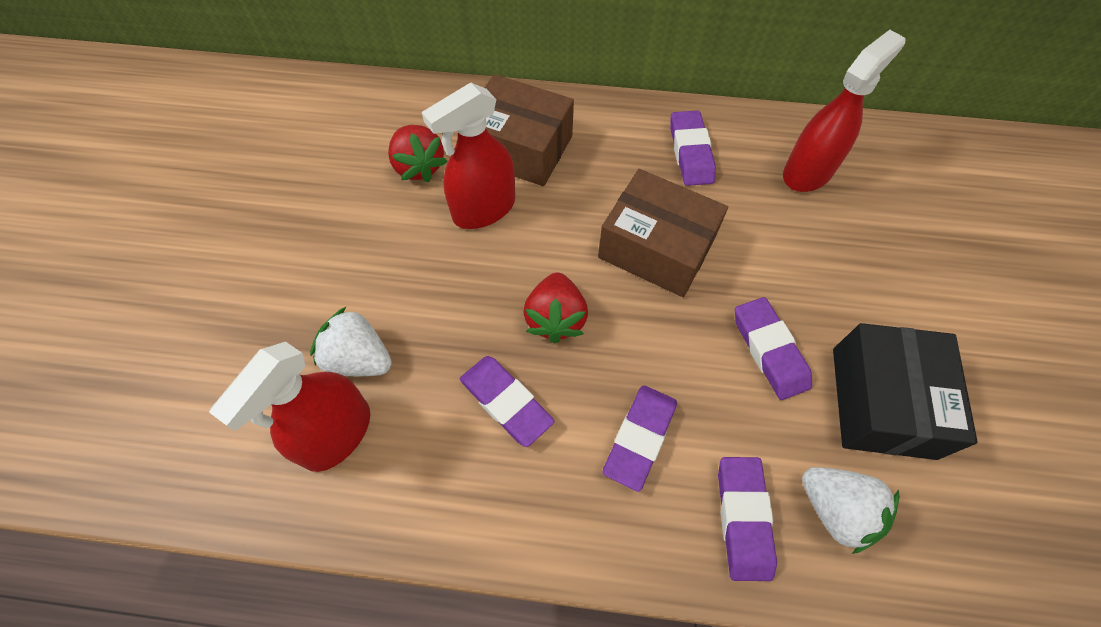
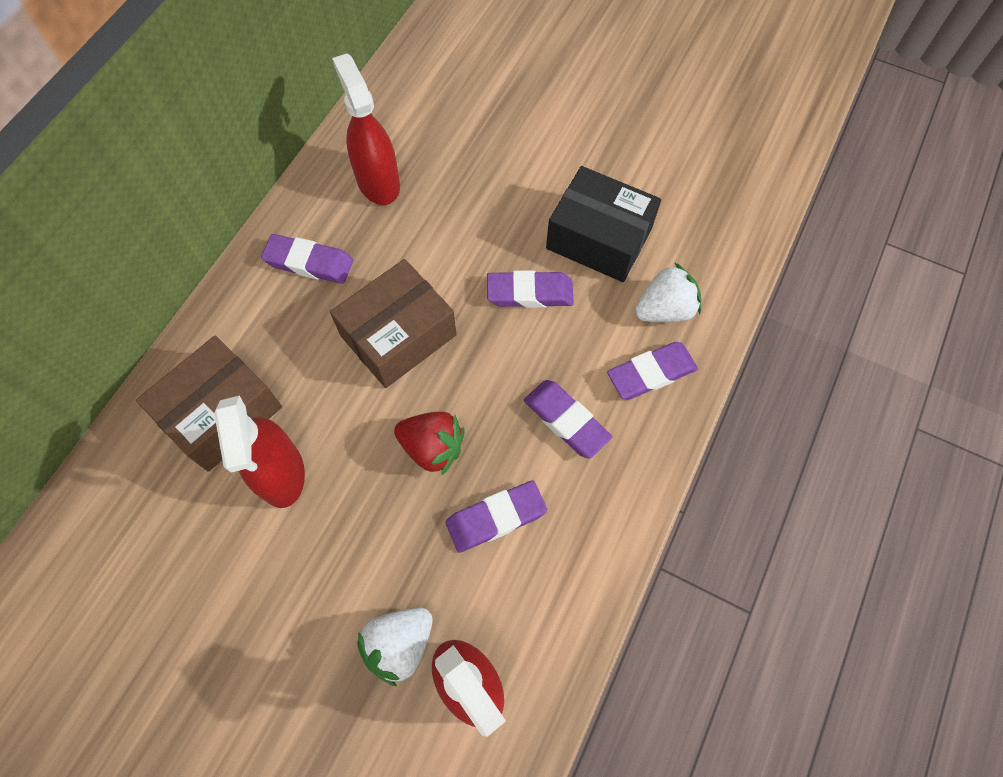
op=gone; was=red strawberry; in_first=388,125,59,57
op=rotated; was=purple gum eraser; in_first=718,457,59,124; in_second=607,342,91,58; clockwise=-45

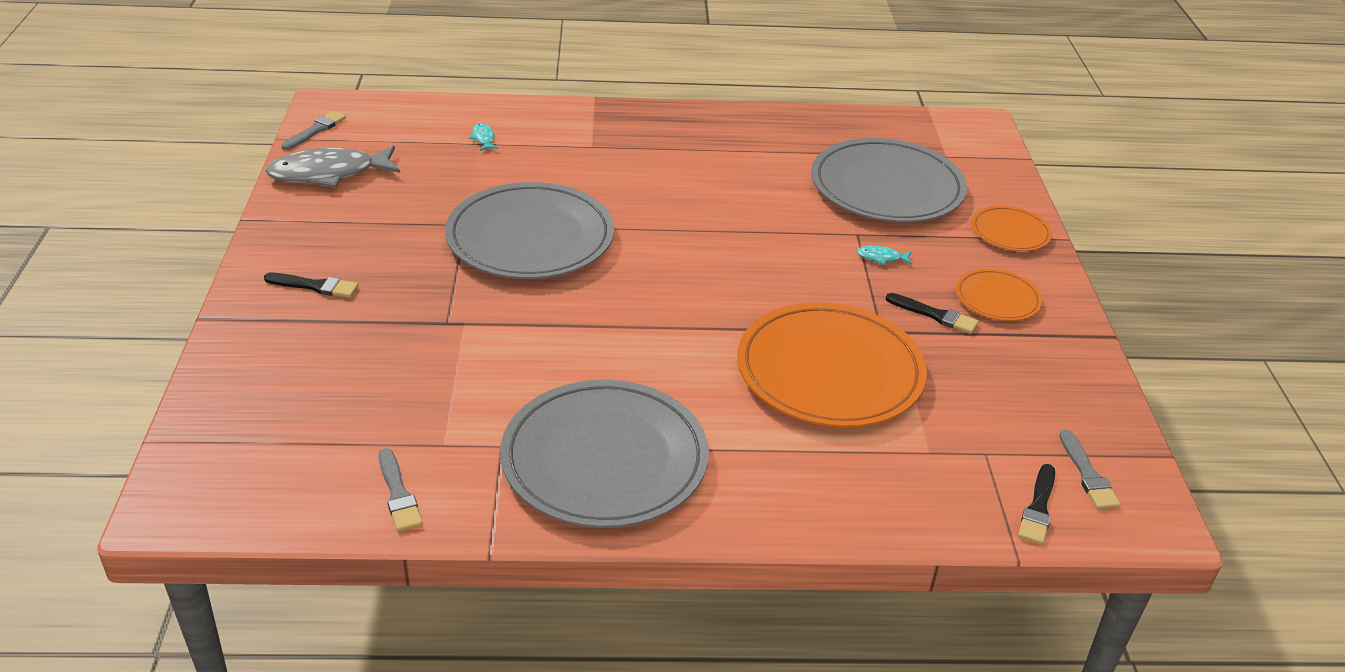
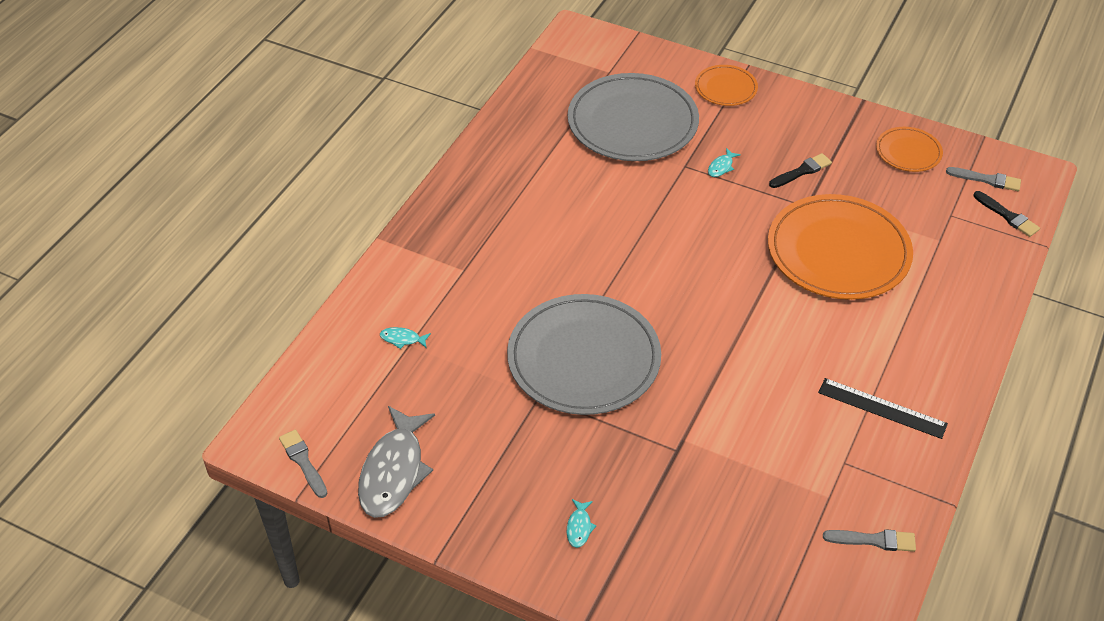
op=swapped; was=ebony paint brush; now=aqua toy fish; in_first=264,273,94,25; in_second=567,499,29,49
op=swapped; was=gray flat dish; now=ebony measuring stick; in_first=500,380,209,148; in_second=818,378,130,61
op=shifted; was=orange-coloured flat dish; in_first=956,268,86,53; in_second=876,127,67,45

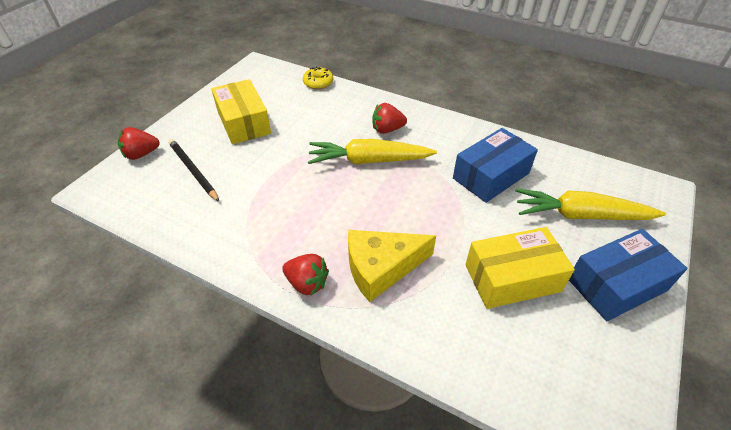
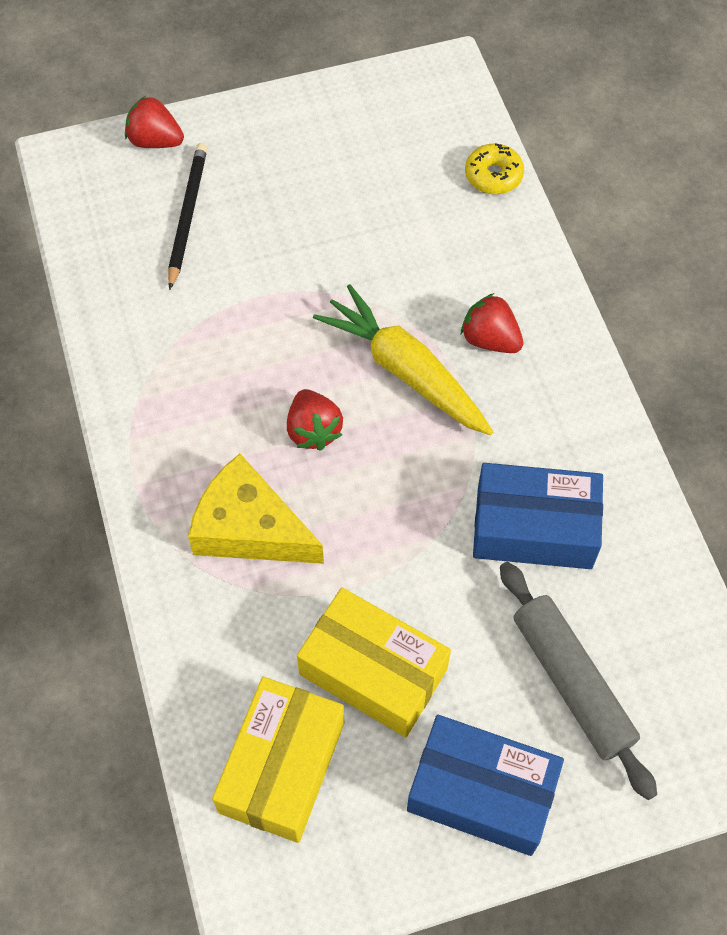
op=shifted; was=yellow package; in_first=211,79,60,65; in_second=212,677,132,166
op=shifted; was=red strawberry; in_first=282,254,47,41; in_second=287,389,56,62
op=swapped; was=yellow toy carrot; now=gray rolling pin; in_first=515,189,151,31; in_second=500,562,157,238

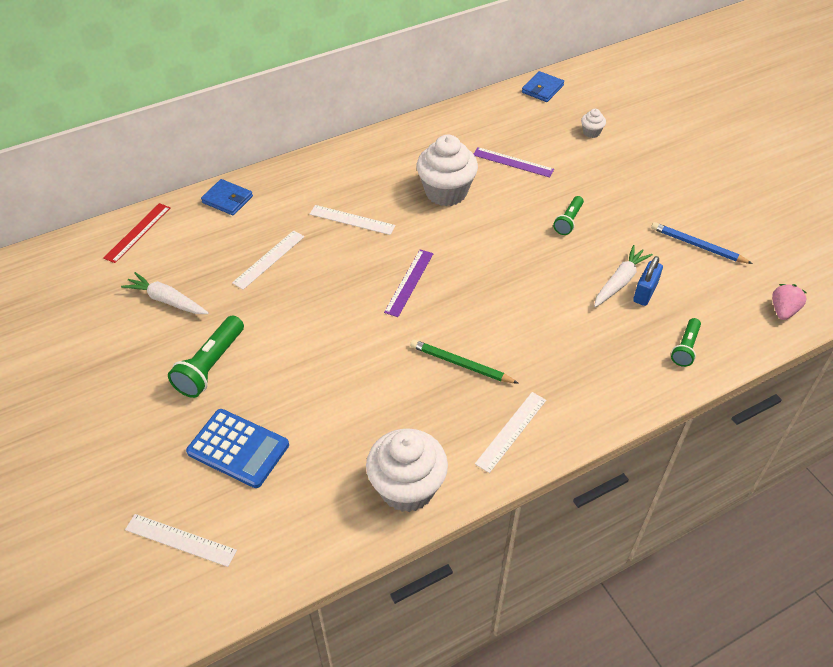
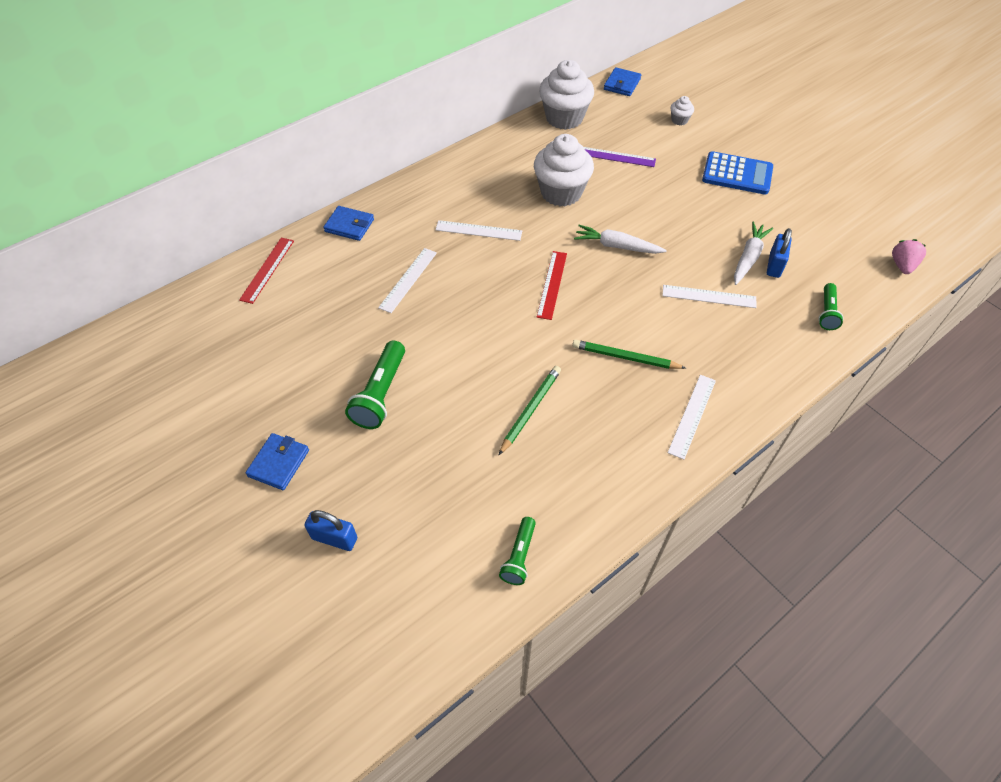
op=shifted; was=white toy carrot; in_first=121,272,88,42; in_second=574,225,93,29
op=shifted; was=white measuring stick; in_first=125,514,112,53; in_second=662,285,95,23
op=shifted; was=blue adding machine; in_first=186,409,103,79; in_second=702,151,71,44
op=shifted; was=white muffin; in_first=366,428,82,84; in_second=539,60,55,70
op=repainted; was=purple measuring stick; now=red measuring stick; in_first=384,249,49,68; in_second=537,251,30,69
op=shifted; was=green flashlight; in_first=553,196,31,39; in_second=499,517,37,68
op=gone; was=blue wooden pencil; in_first=651,222,102,42
op=new; now=blue billfold; in_second=245,433,64,57
op=new; now=blue lock; in_second=304,510,53,41
op=new; now=green wooden pencil; in_second=499,366,62,89

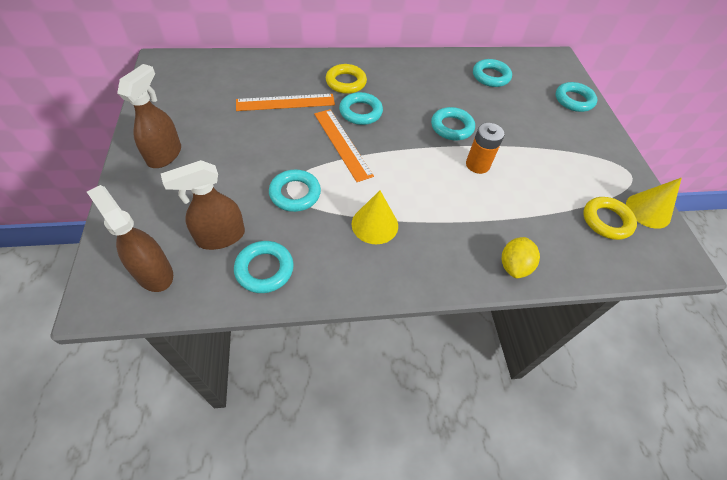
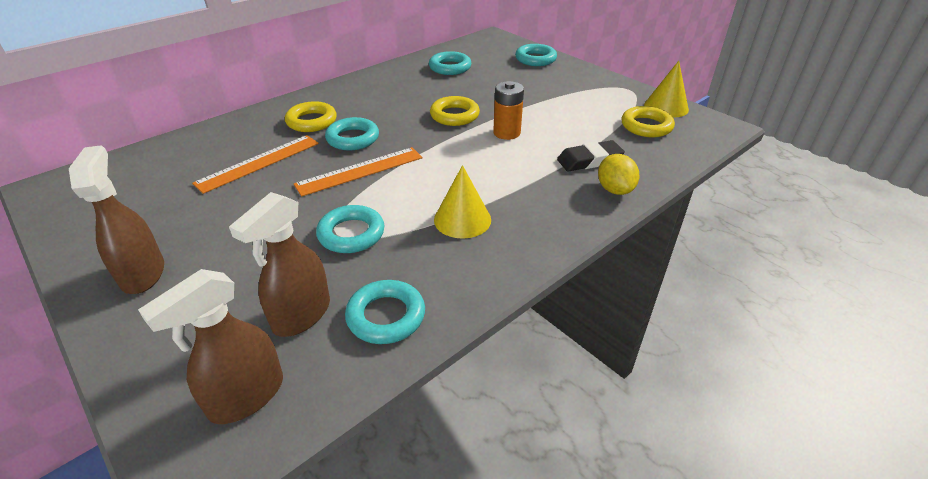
op=rotated; was=dark brown sprayer; in_first=87,185,86,107; in_second=138,269,145,155; clockwise=-60
op=rotated; was=orange-coloured measuring stick; in_first=314,109,60,73; in_second=294,147,129,50; clockwise=-60
op=repainted; was=aqua hoop; now=yellow hoop; in_first=431,107,44,33; in_second=430,96,50,30
op=new; now=ebony gum eraser; in_second=557,140,68,32

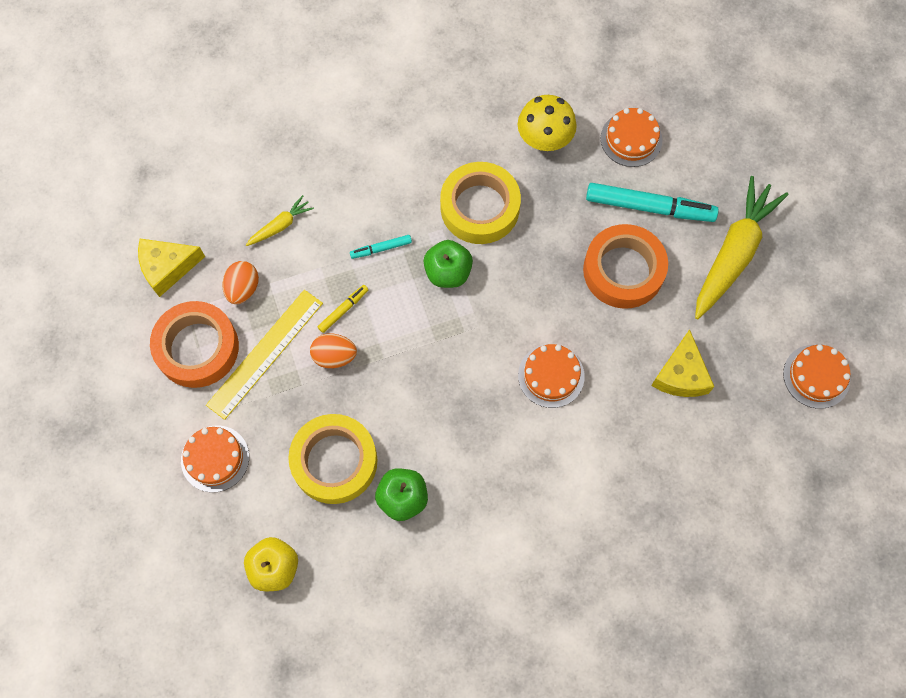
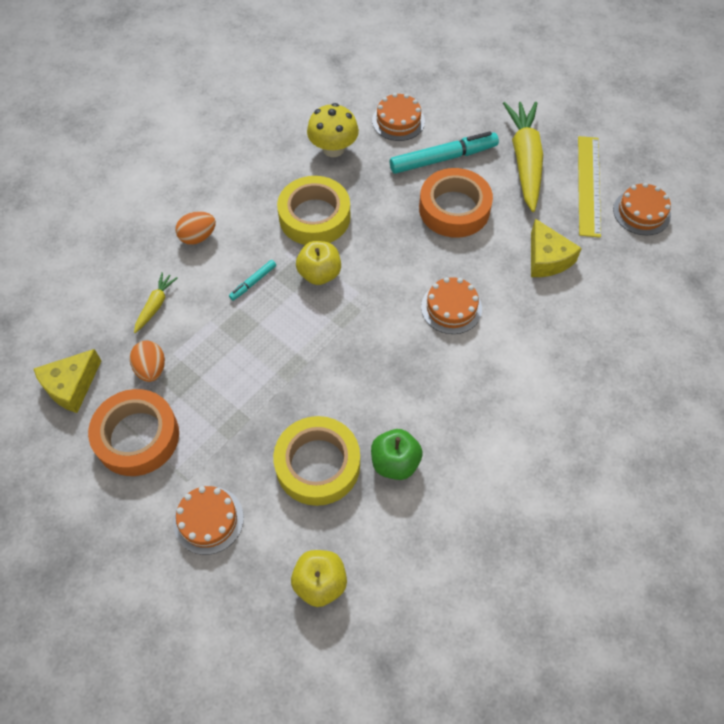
op=shifted; was=yellow measuring stick; in_first=206,290,117,130; in_second=578,136,23,102
op=shifted; was=orange-coloured egg shape; in_first=310,334,47,34; in_second=176,211,40,34
op=gone; was=yellow marker pen; in_first=318,285,50,48
op=repainted; was=green apple fruit; now=yellow apple fruit; in_first=423,240,50,48; in_second=296,241,45,44

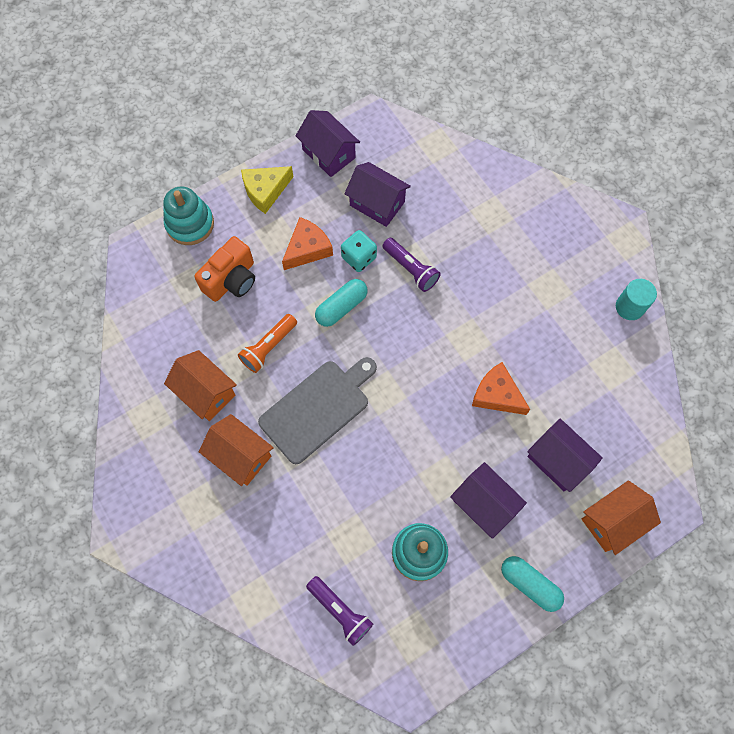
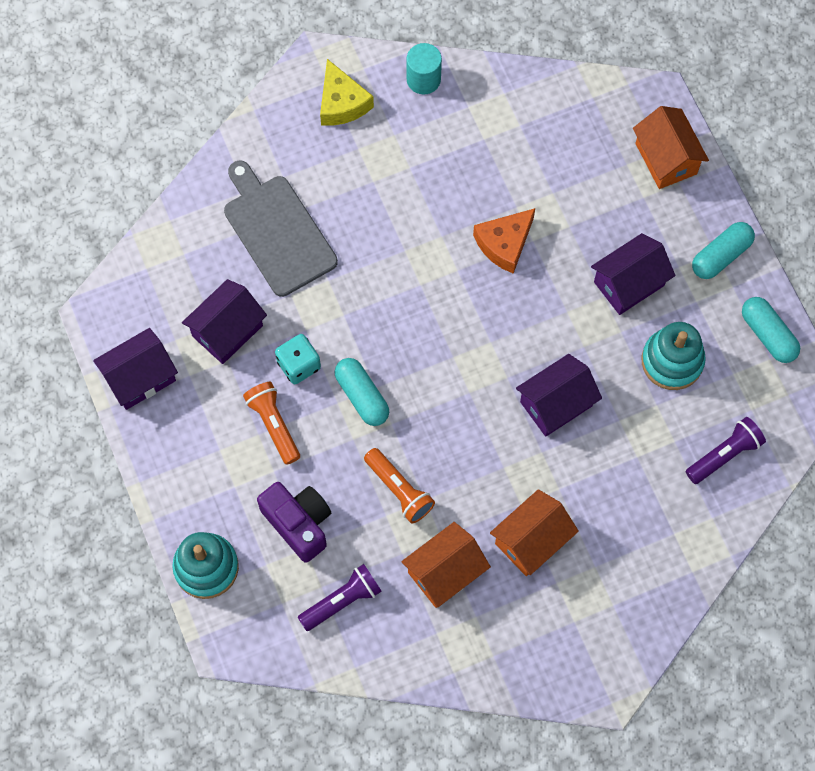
op=repainted; was=orange-coloured photo camera; now=purple photo camera; in_first=194,236,61,66; in_second=257,482,74,81
op=shifted; was=yellow piece of cheese; in_first=241,166,53,48; in_second=320,59,54,67
op=shifted; was=gray cutting board; in_first=258,357,119,107; in_second=224,161,114,136
op=swapped; was=orange-coloured piece of cheese; now=orange-coloured flashlight; in_first=282,217,51,53; in_second=243,382,57,83
op=shifted; was=purple flashlight; in_first=382,238,59,54; in_second=298,564,84,67
op=shifted; was=purple toy house; in_first=527,419,76,73; in_second=516,354,86,83
op=new; now=aqua pill; in_second=742,297,58,66

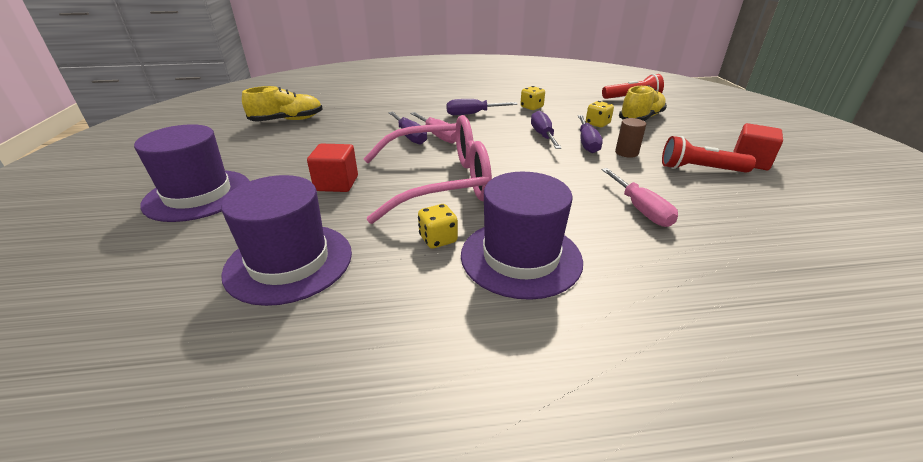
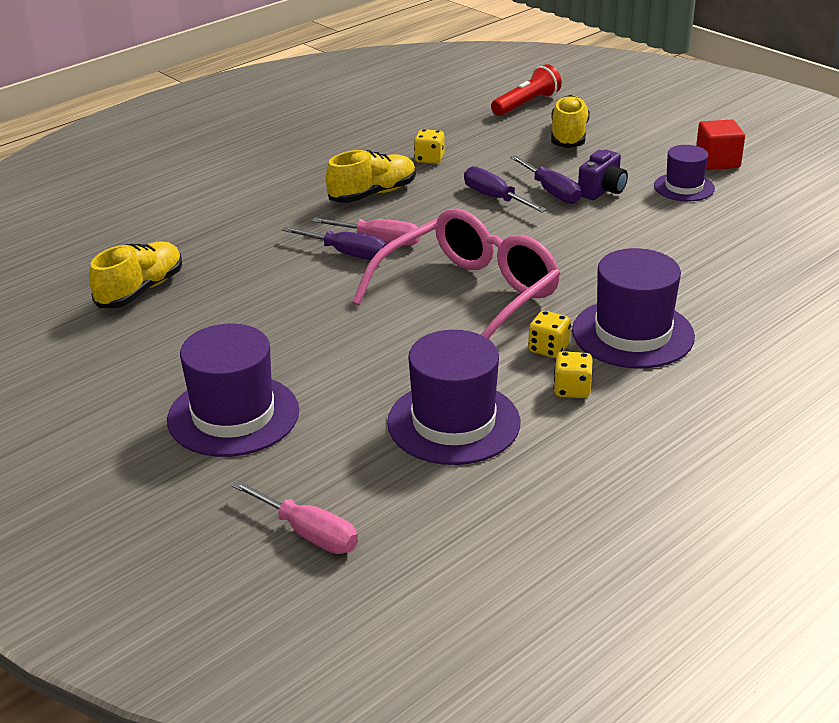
op=gone; was=red solid cube; in_first=307,144,51,48
op=swapped; was=purple screwdriver; now=yellow lace-up shoe; in_first=446,99,72,16; in_second=326,150,90,53
op=shifted; was=yellow dice; in_first=586,101,28,26; in_second=553,351,40,47
op=shifted; was=rose-pink screwdriver; in_first=602,168,76,59; in_second=232,480,126,74
op=swapped; was=dark brown cylinder shape; now=purple photo camera; in_first=615,118,31,40; in_second=578,150,50,50
op=swapped; was=red flashlight; now=purple hat; in_first=662,136,94,37; in_second=654,145,61,56

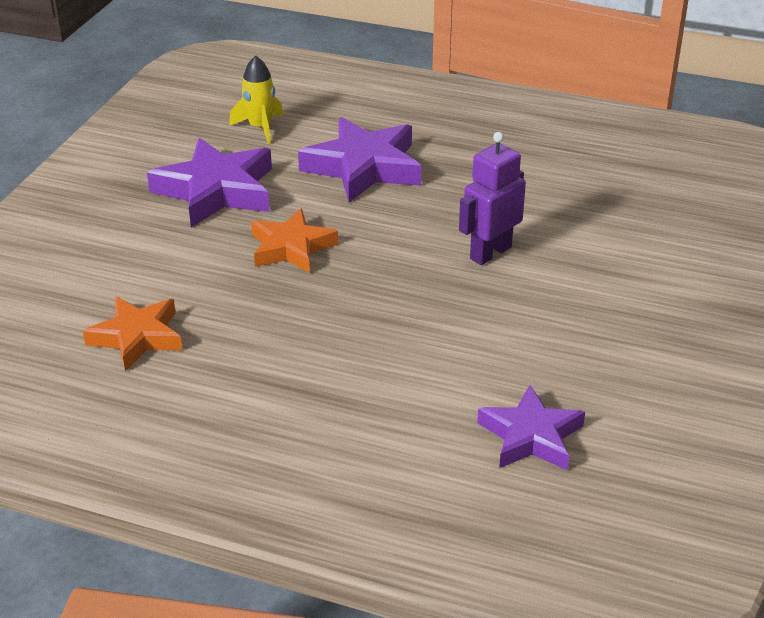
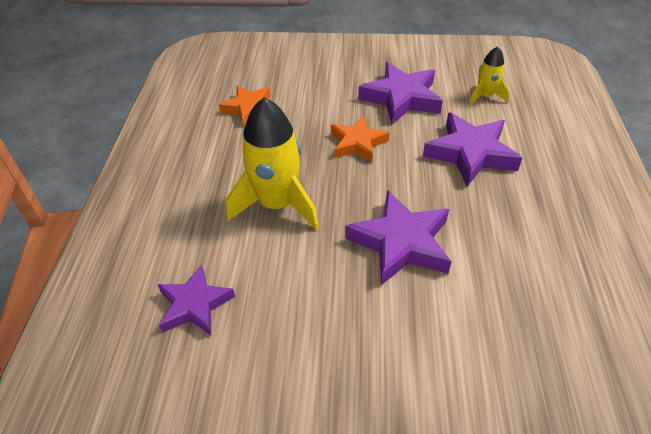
op=swapped; was=purple robot figure; now=purple star; in_first=459,132,67,133; in_second=345,190,107,95
op=new; now=yellow toy rocket; in_second=226,97,93,133

